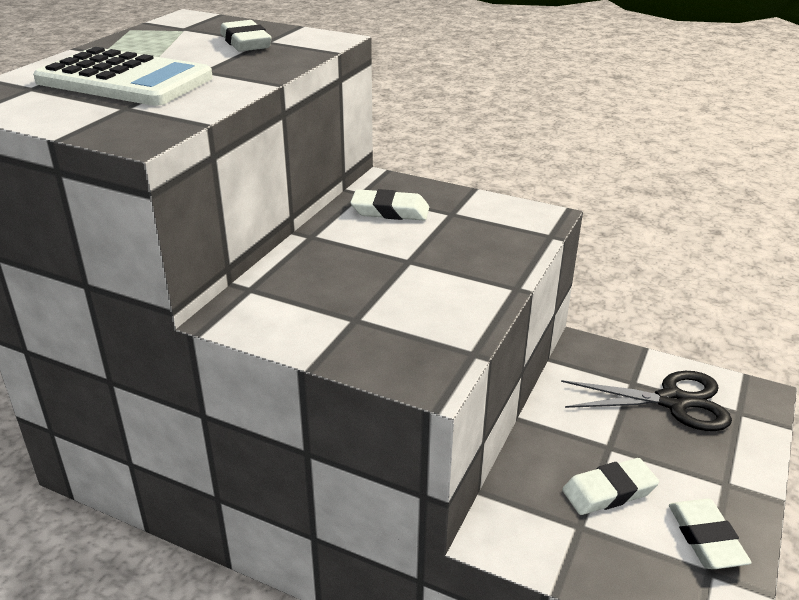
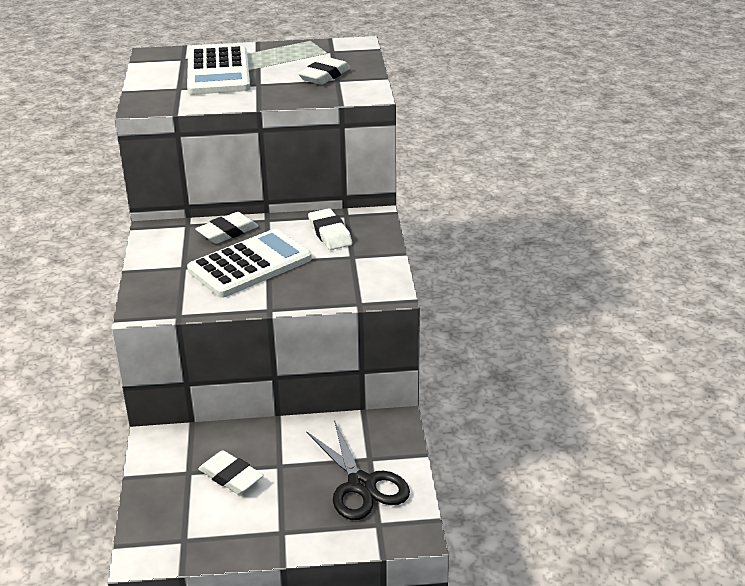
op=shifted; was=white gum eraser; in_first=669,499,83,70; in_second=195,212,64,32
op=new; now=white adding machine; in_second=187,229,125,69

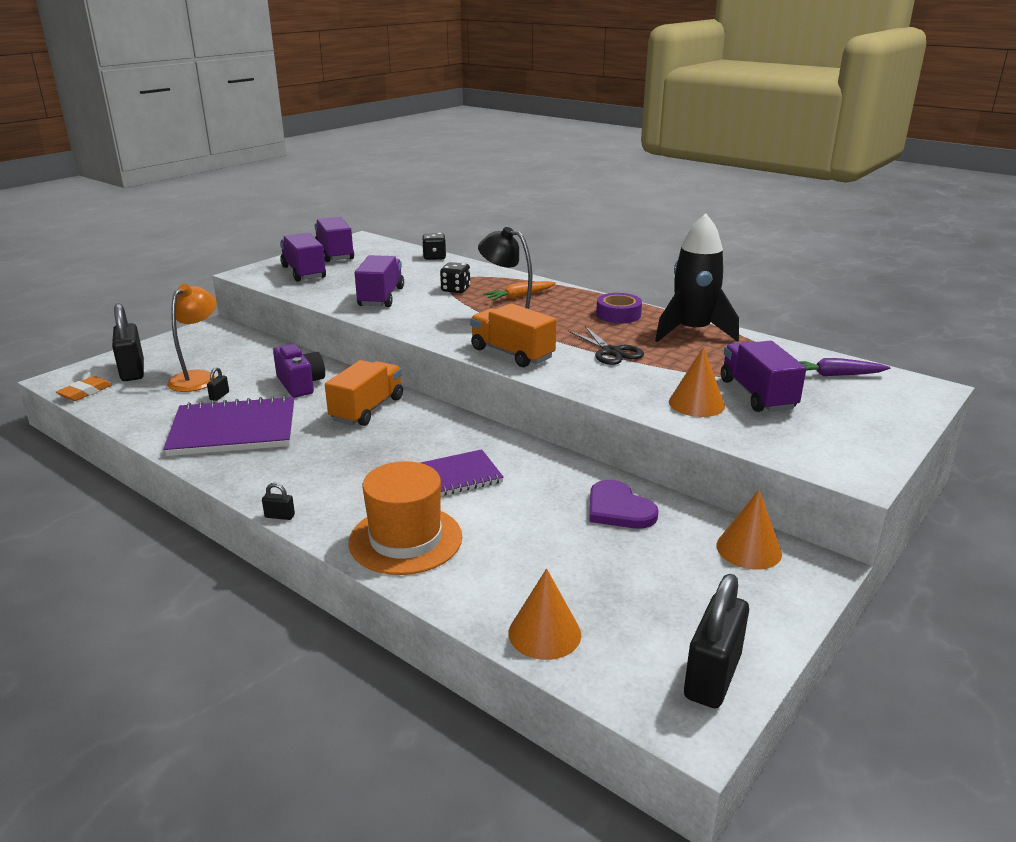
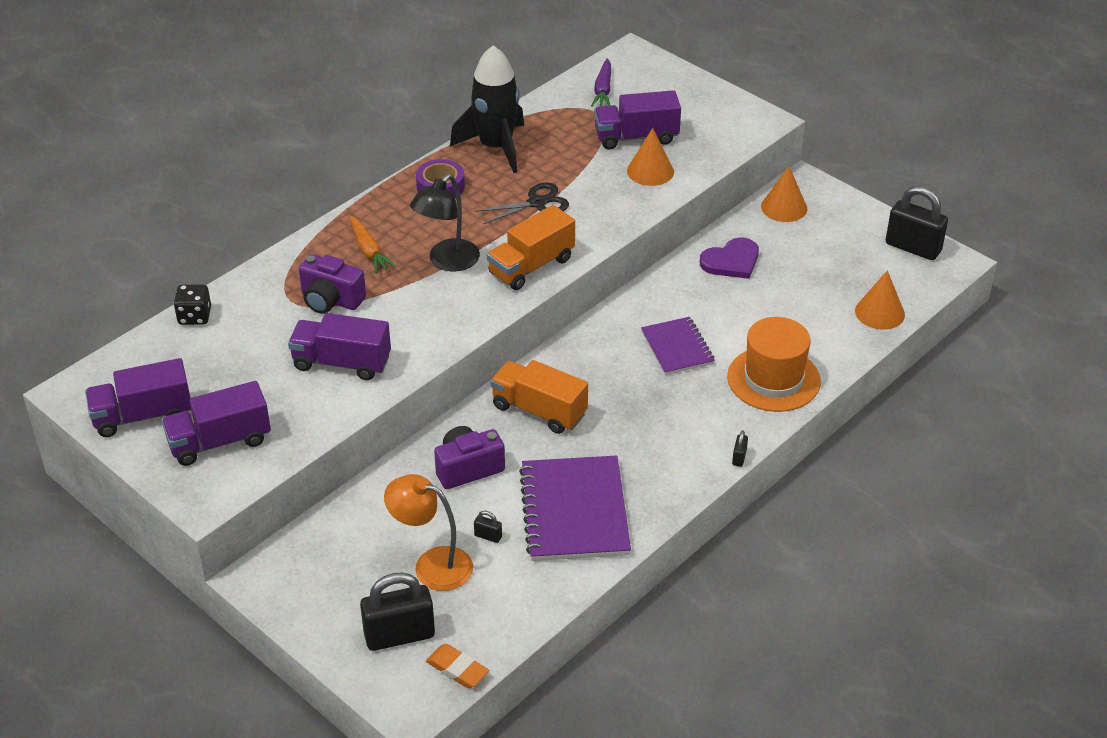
op=swapped; was=ebony dice; now=purple photo camera; in_first=440,262,30,31; in_second=299,254,67,60

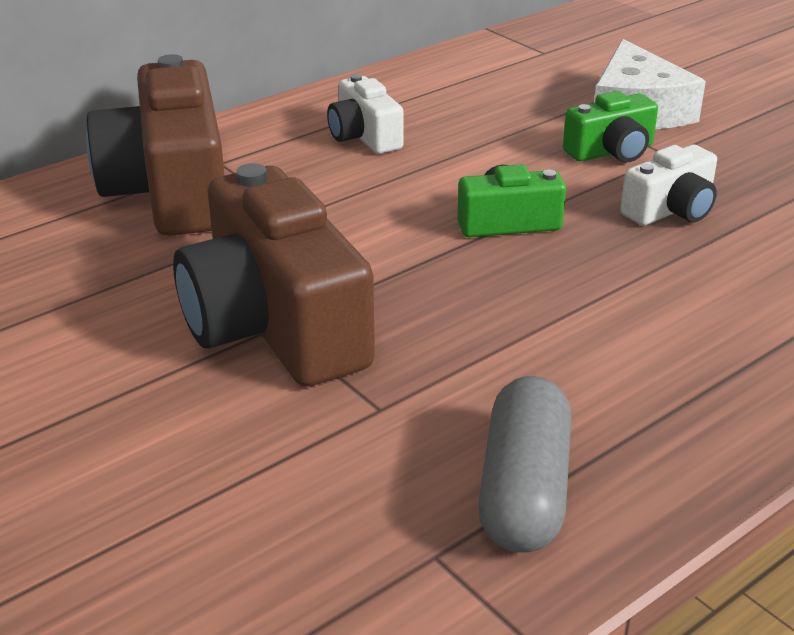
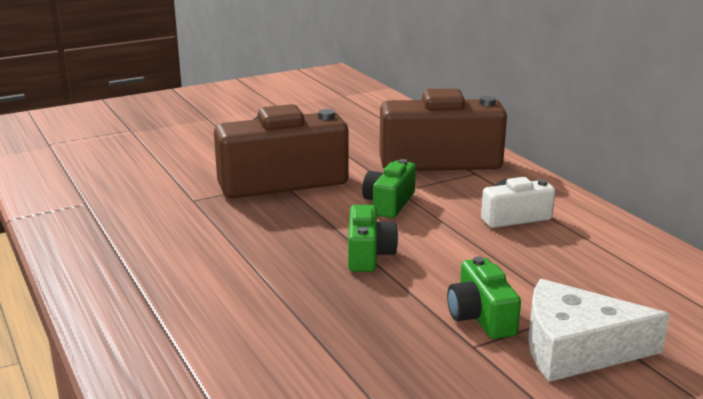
op=gone; was=gray pill; in_first=478,376,93,177
op=gone; was=white photo camera; in_first=620,144,97,82
op=new; now=green photo camera; in_second=362,159,54,59

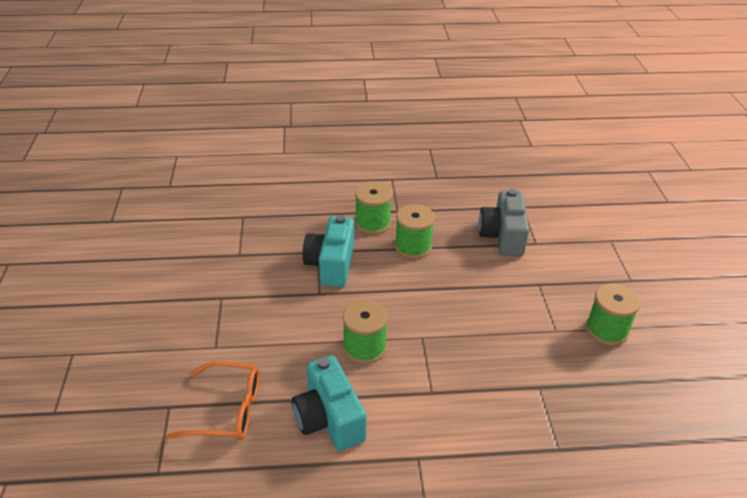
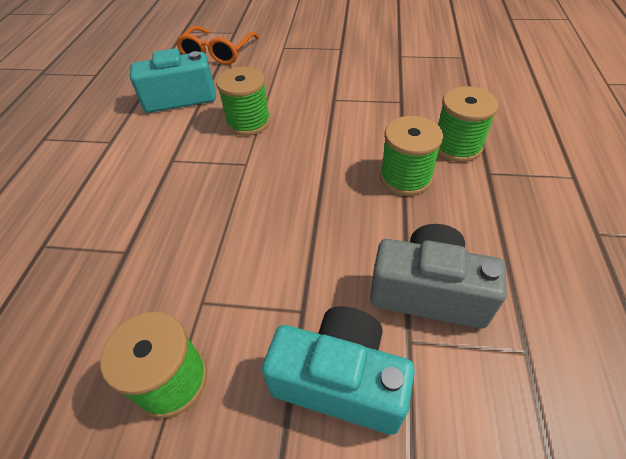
op=shifted; was=aqua photo camera; in_first=303,215,51,72; in_second=262,306,153,129

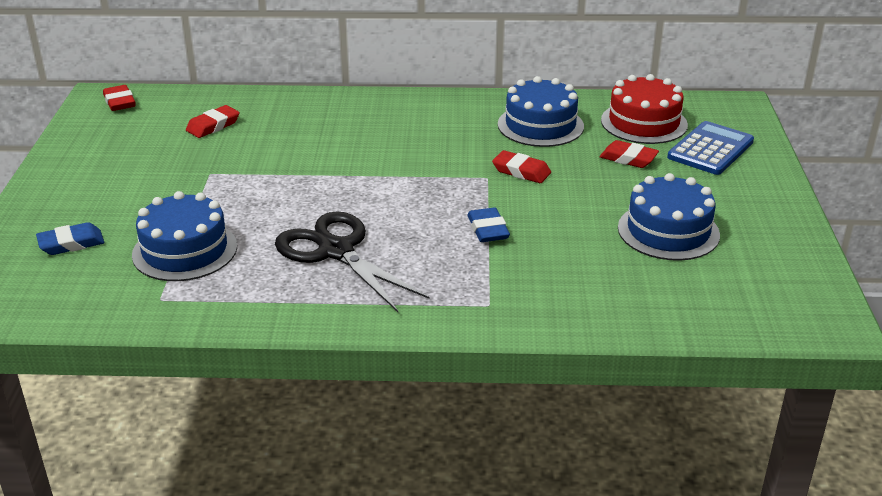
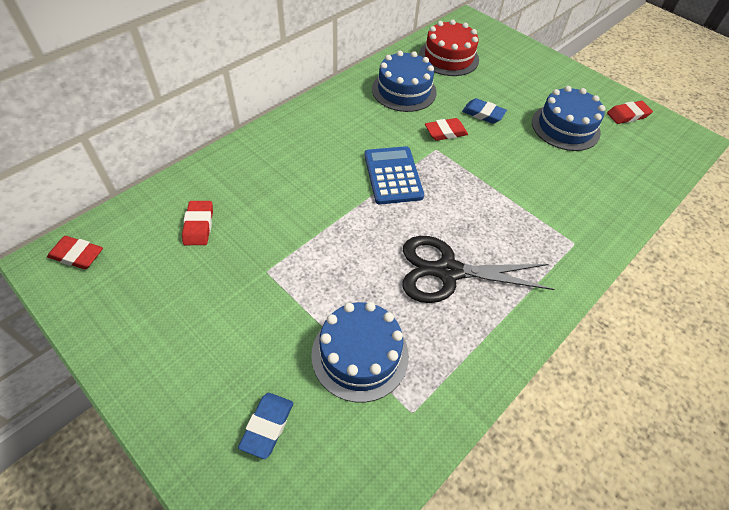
op=shifted; was=blue gum eraser; in_first=467,207,43,35; in_second=462,98,45,26
op=shifted; was=red gum eraser; in_first=600,140,59,28; in_second=607,101,46,23
op=shifted; was=blue adding machine; in_first=667,121,87,54; in_second=364,146,60,58

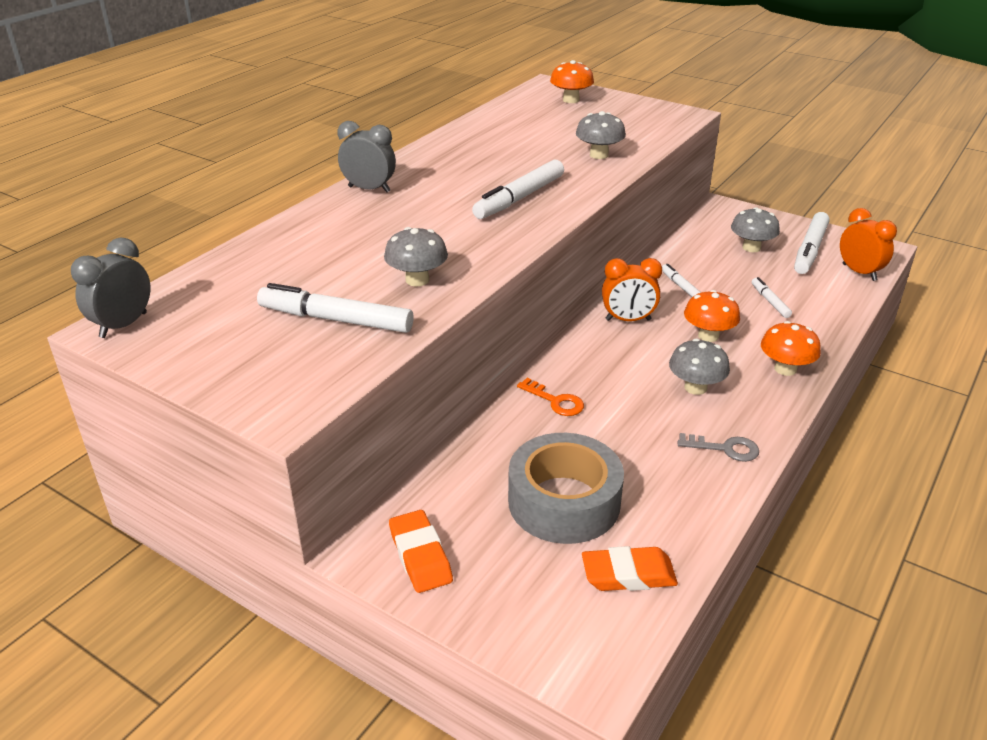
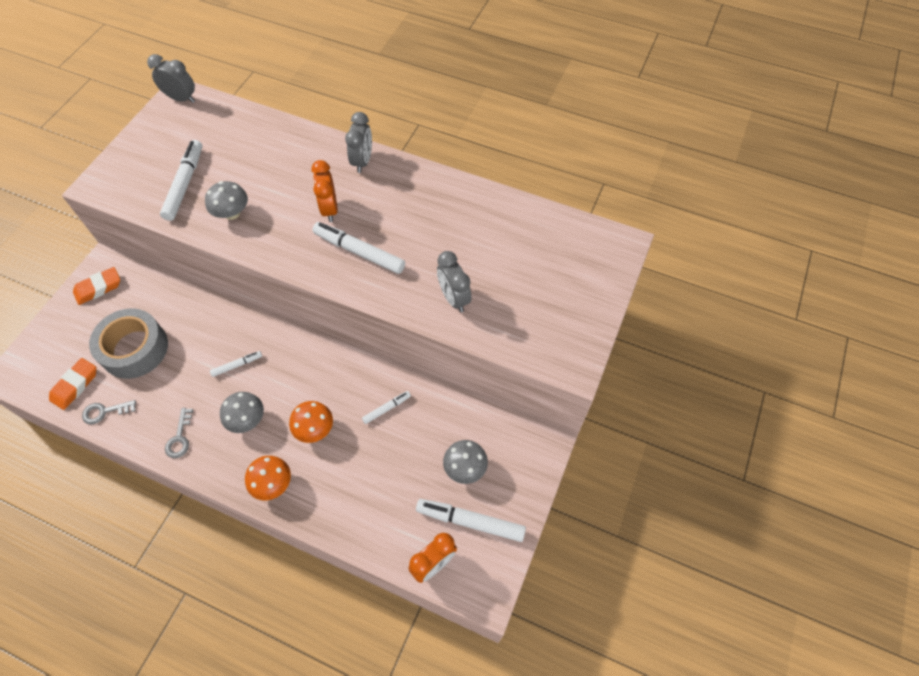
op=gone; was=orange-coloured latchkey; in_first=517,378,67,38
op=gone; was=orange-coloured toadstool; in_first=550,60,44,43
op=swapped; was=gray toadstool; now=gray alarm clock; in_first=576,111,50,48; in_second=437,251,35,61
op=rotated; was=orange-coloured gum eraser; in_first=582,546,96,45; in_second=49,358,48,52; clockwise=45
op=shifted; was=orange-coloured alarm clock; in_first=602,258,60,63; in_second=311,160,27,62
op=shifted; was=white marker pen; in_first=752,277,40,41; in_second=210,351,52,26
op=new; now=gray latchkey; in_second=82,400,54,24

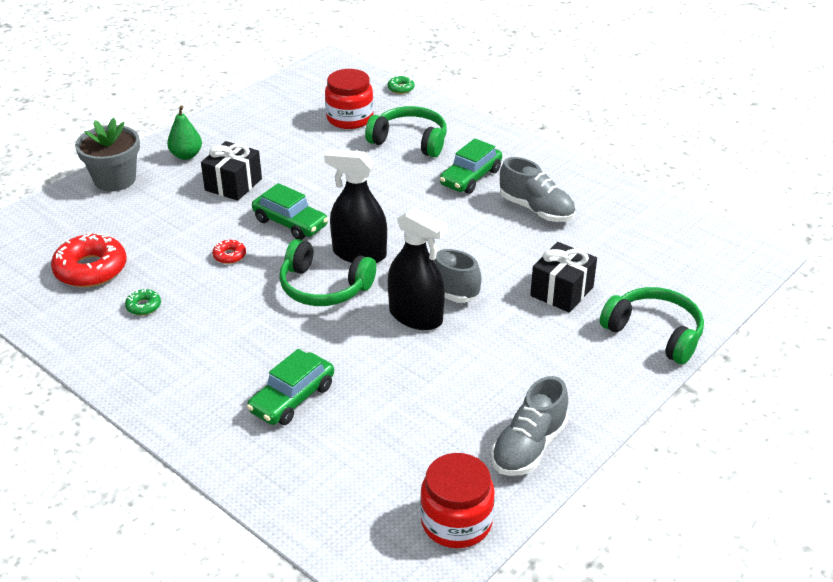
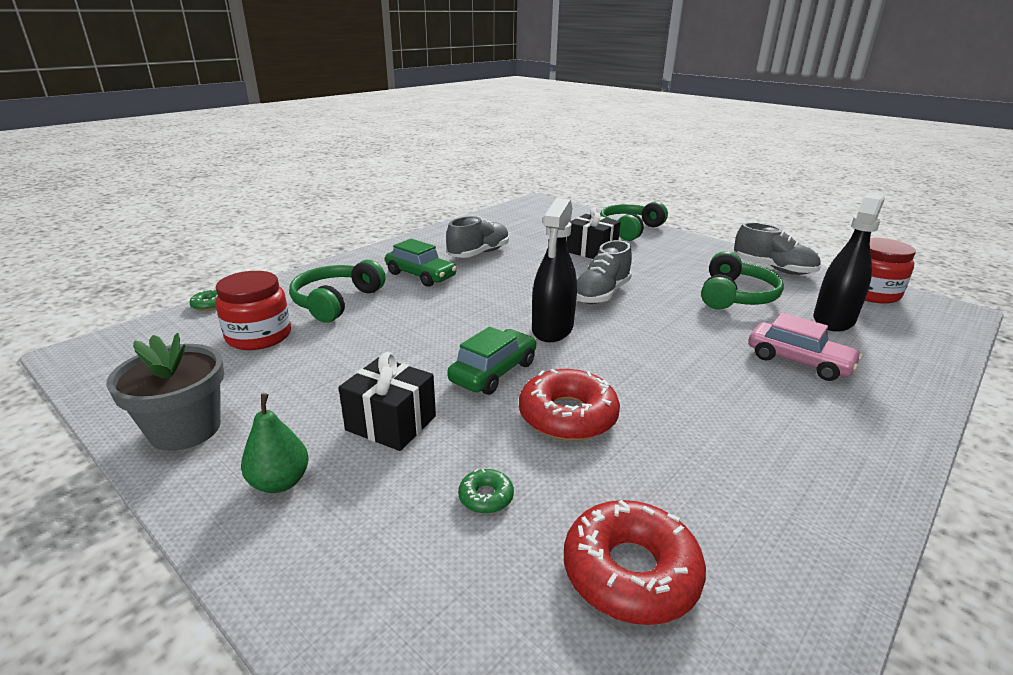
op=shifted; was=gray potted plant; in_first=75,118,65,73; in_second=106,333,118,118
op=shifted; was=green donut; in_first=125,289,36,26; in_second=458,469,56,45
op=scaled; was=red donut; in_first=212,240,34,24; in_second=519,369,101,72; ratio=2.16
op=repainted; was=green car; now=rose-pink car; in_first=247,349,87,76; in_second=749,313,113,68
op=shifted; was=green over-ear headphones; in_first=279,239,97,67; in_second=701,251,83,59
op=shifted; was=ebony sprayer; in_first=388,207,60,123; in_second=813,193,72,139

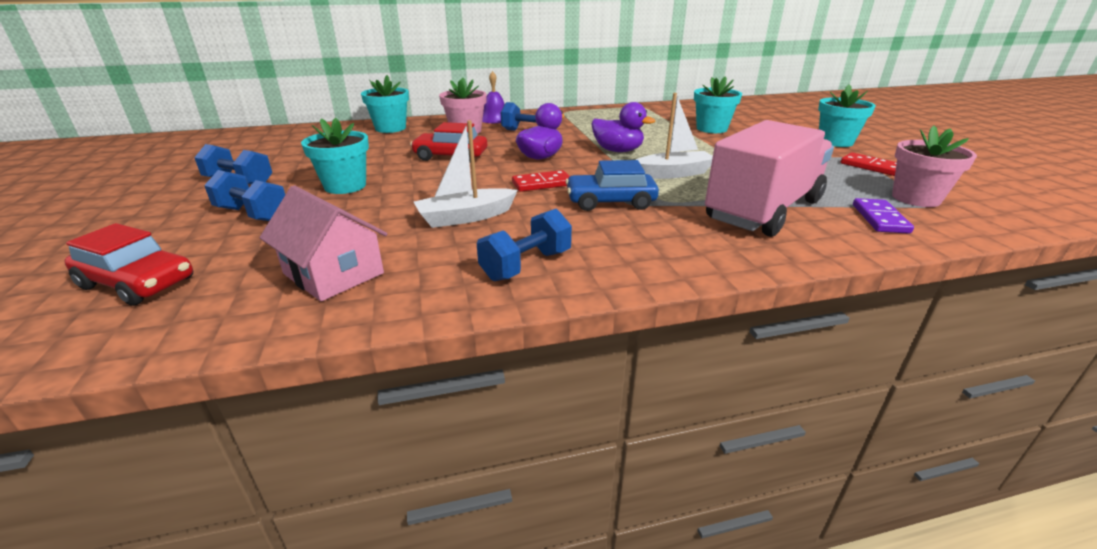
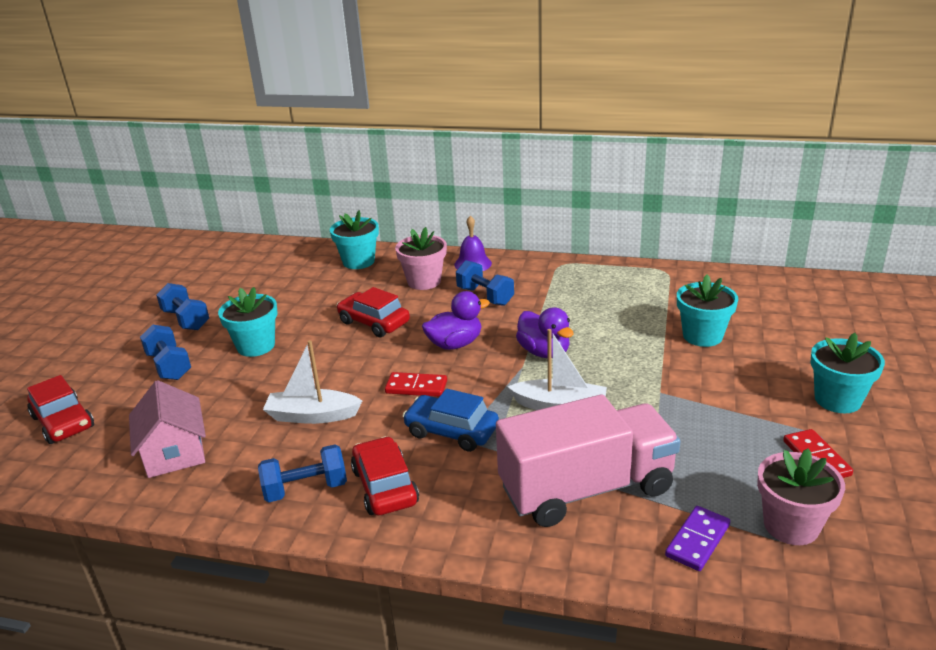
op=new; now=red car; in_second=351,436,68,79

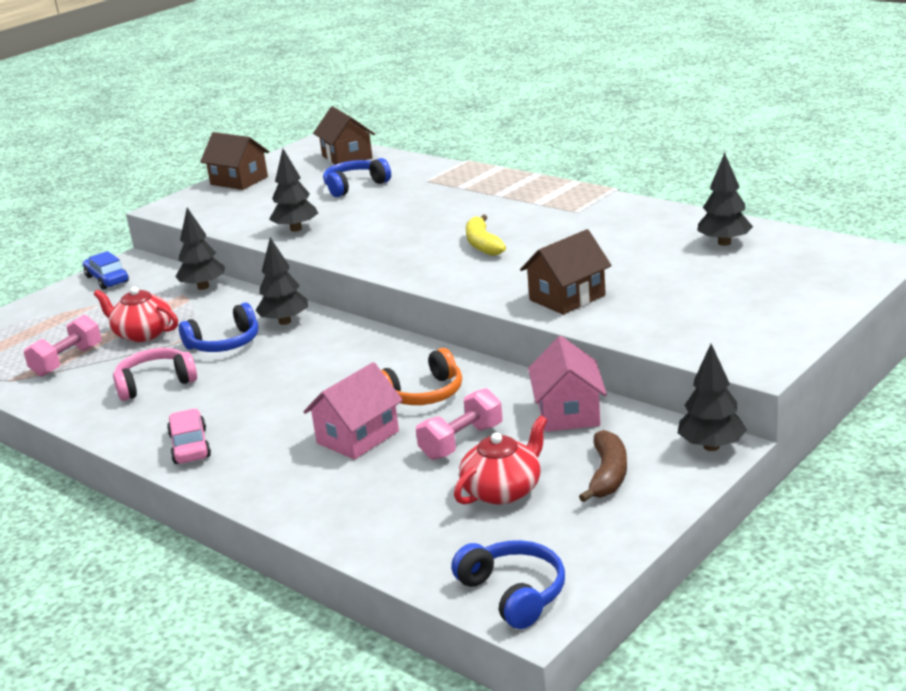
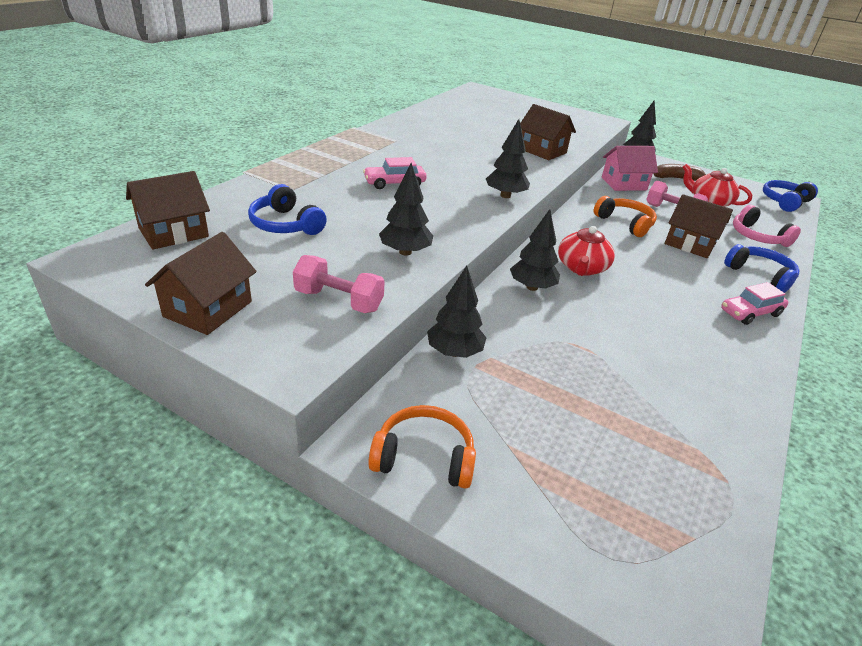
op=shifted; was=rose-pink free weight; in_first=24,315,78,62; in_second=293,255,92,58
op=swapped; was=blue car; now=orange-coloured over-ear headphones; in_first=83,251,46,39; in_second=368,405,108,84
op=shifted; was=red tea pot; in_first=94,287,84,55; in_second=558,226,57,50
op=shifted; was=rose-pink over-ear headphones; in_first=113,348,84,53; in_second=733,205,68,42
op=shifted; was=blue over-ear headphones; in_first=179,303,79,49; in_second=724,244,76,49
op=repainted; was=rose-pink toy house; now=dark brown toy house; in_first=304,362,99,98; in_second=665,194,68,64
op=gone; was=yellow banana fruit; in_first=466,215,40,41
op=shifted; was=ebony fir tree; in_first=697,153,56,93; in_second=486,119,44,79
op=new; now=rose-pink car; in_second=363,157,64,32

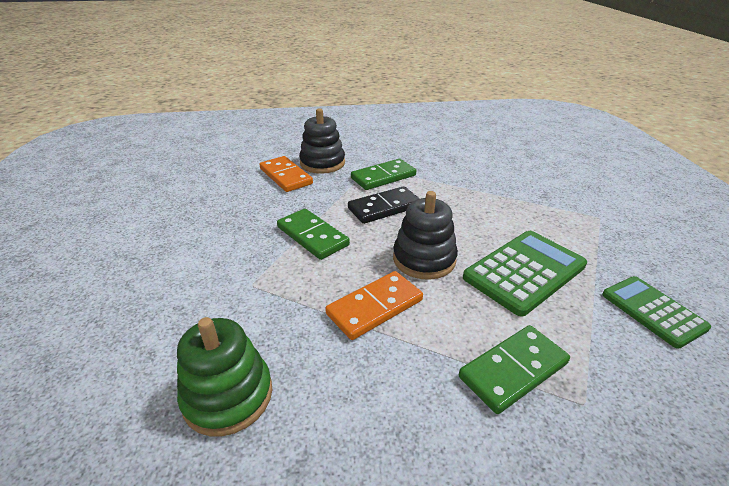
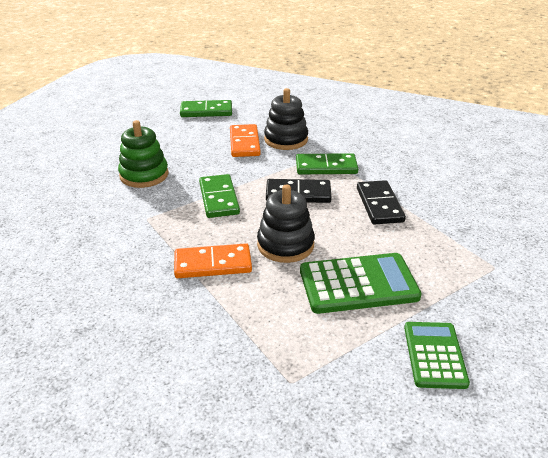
op=shifted; was=green ring stacker; in_first=177,317,95,119; in_second=118,120,51,68
op=shifted; was=green domino piece; in_first=459,325,111,89; in_second=180,100,52,17
op=new; now=ebony domino piece; in_second=357,180,49,45

